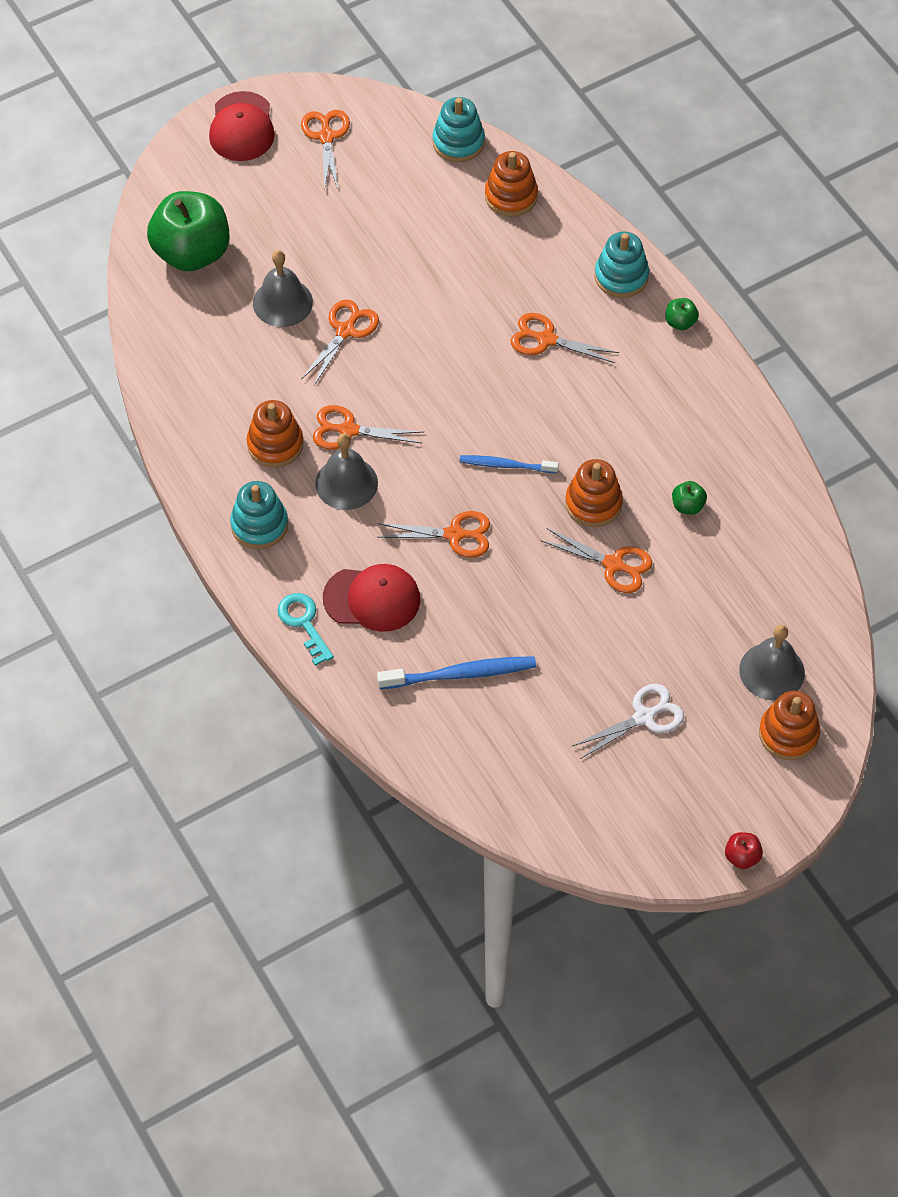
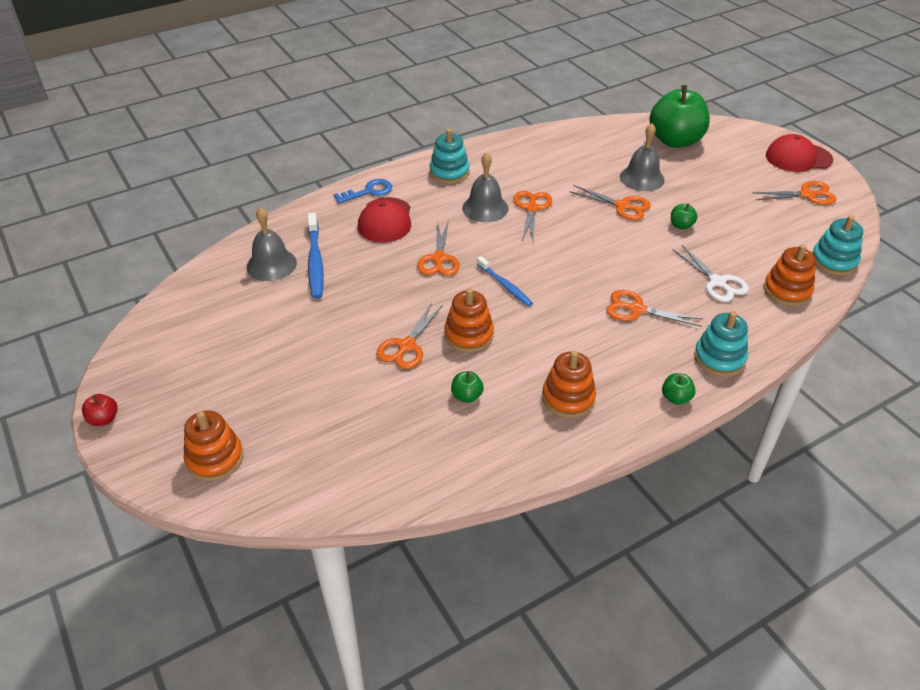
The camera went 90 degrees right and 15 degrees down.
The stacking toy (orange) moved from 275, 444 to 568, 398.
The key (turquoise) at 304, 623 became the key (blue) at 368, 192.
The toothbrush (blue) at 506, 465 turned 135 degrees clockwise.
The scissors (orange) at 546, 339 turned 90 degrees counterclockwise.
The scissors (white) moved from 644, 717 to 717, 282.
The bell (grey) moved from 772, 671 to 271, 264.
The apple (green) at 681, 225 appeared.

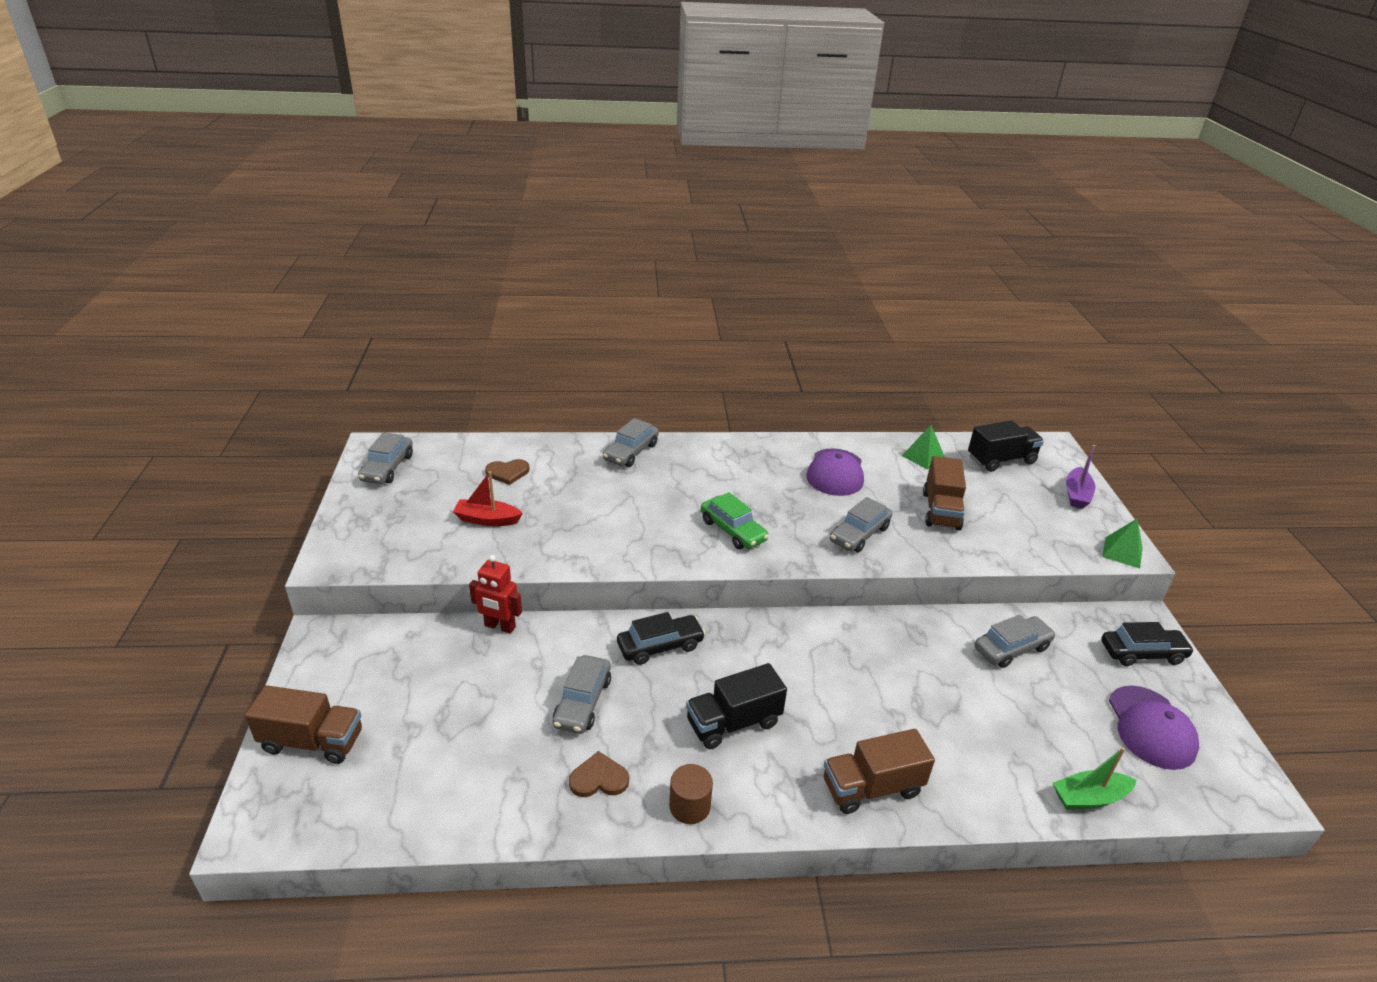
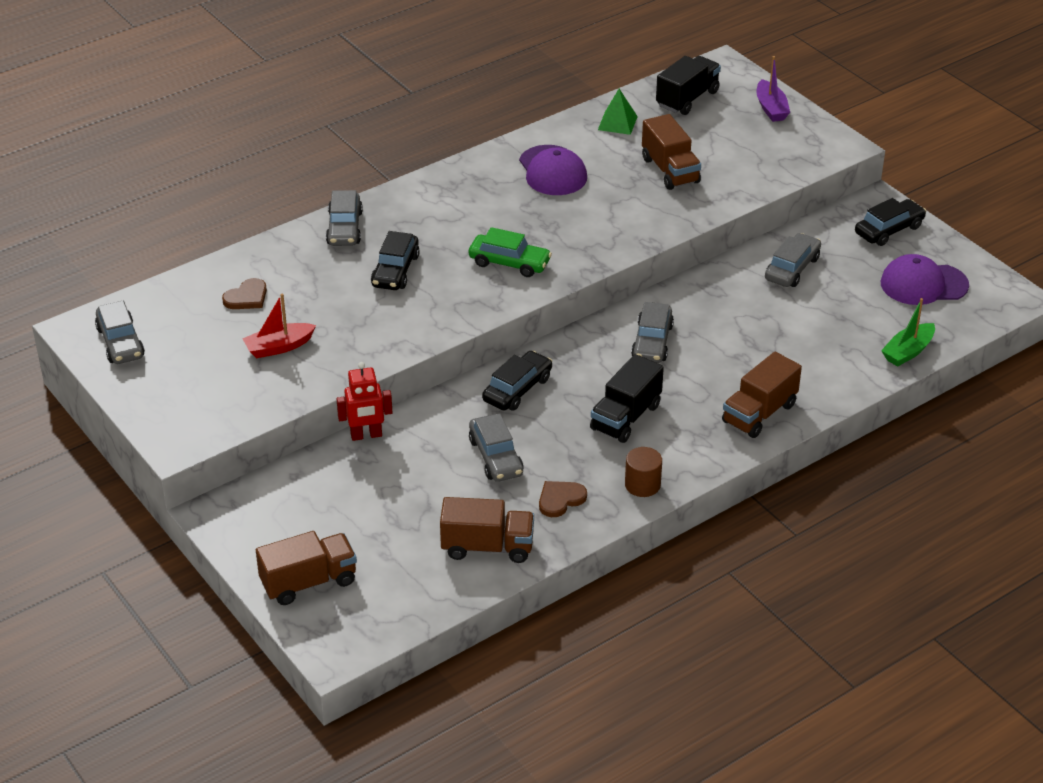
The camera went 30 degrees left and 5 degrees up.
The car (grey) moved from 859, 534 to 652, 342.
The pyramid (green) at 1122, 552 disappeared.
The cap (purple) at 1151, 727 turned 120 degrees clockwise.
The car (black) at 395, 270 appeared.
The truck (brown) at 487, 547 appeared.

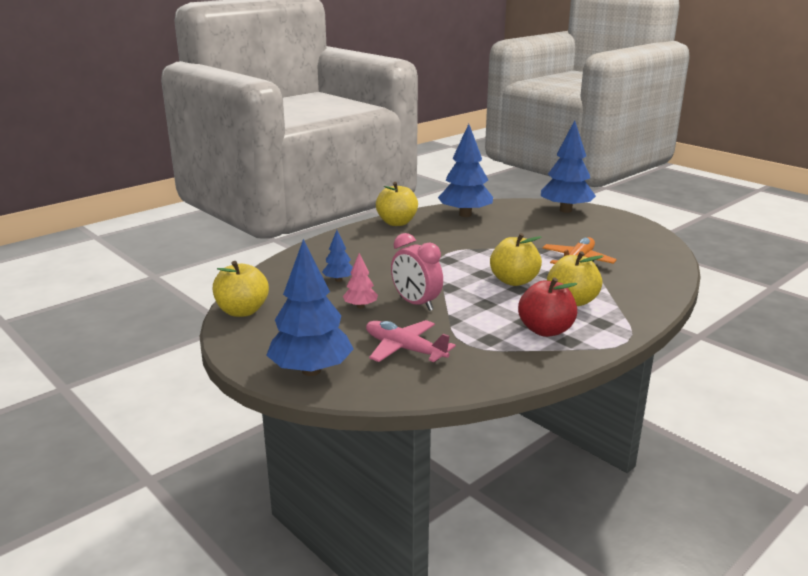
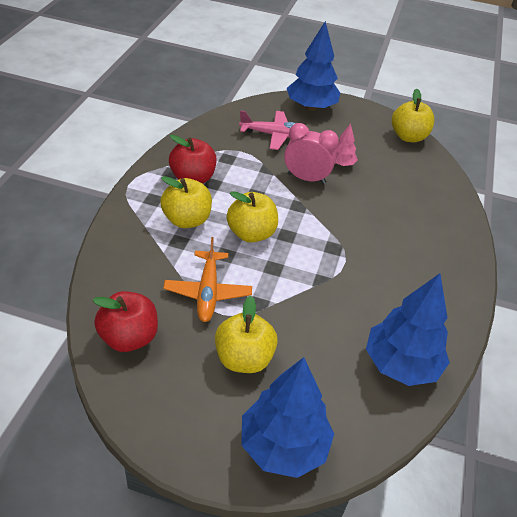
The camera went 145 degrees right and 20 degrees up.
The tree (blue) at 338, 280 disappeared.
The apple (yellow) moved from 397, 223 to 244, 358.
The apple (red) at 129, 337 appeared.

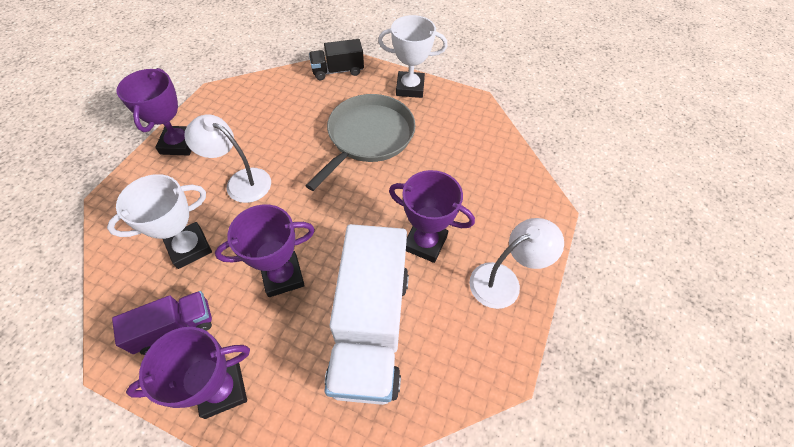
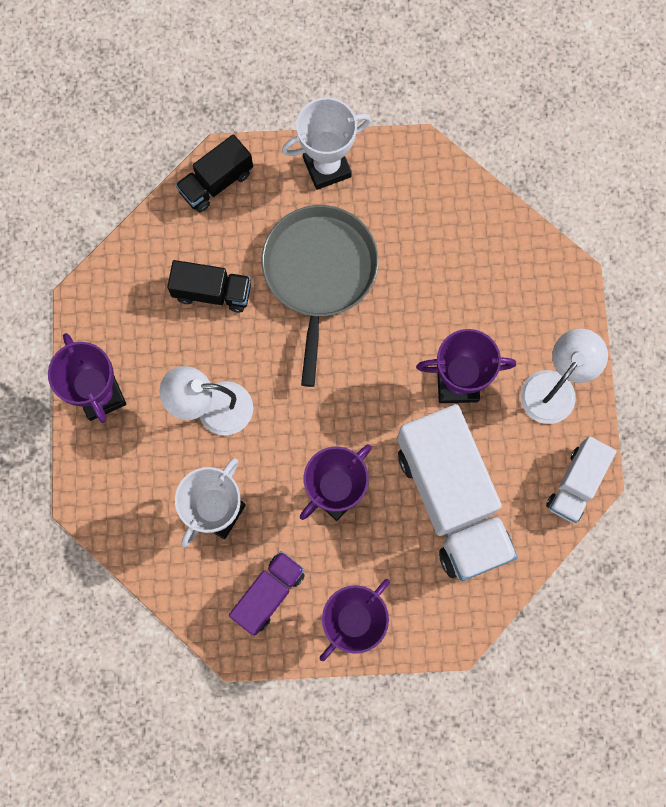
The camera went 25 degrees left and 20 degrees up.
The truck (black) at 212, 292 appeared.
The truck (white) at 576, 484 appeared.

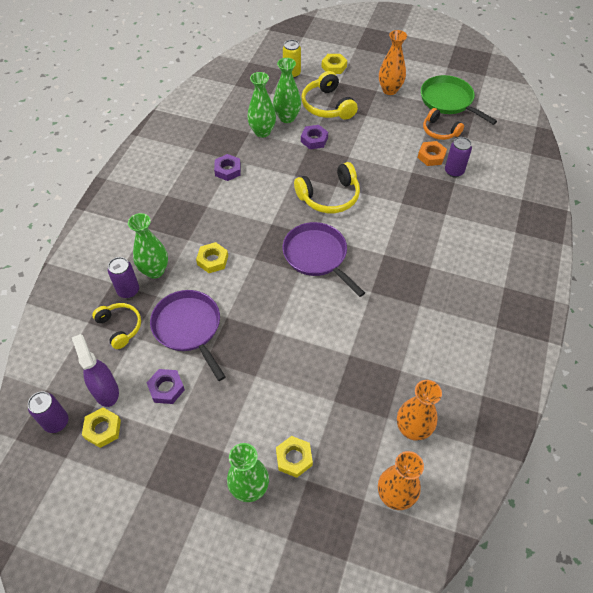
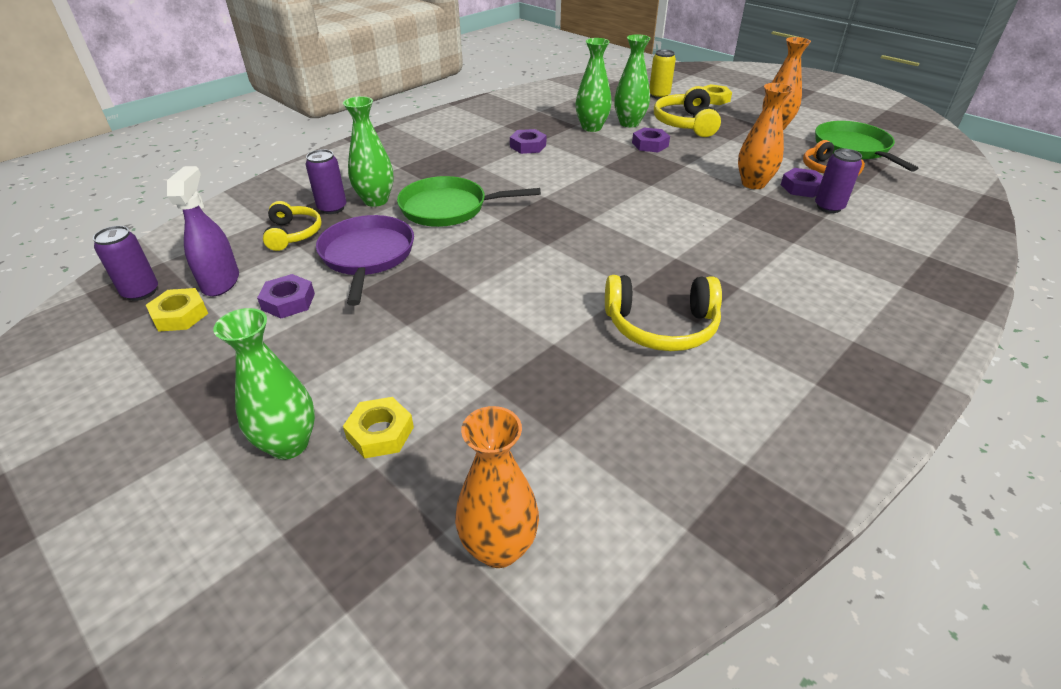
The camera went 25 degrees right and 15 degrees down.
The nut (yellow) at 212, 260 was replaced by the pan (green) at 448, 208.
The pan (purple) at 317, 256 disappeared.
The headphones (yellow) moved from 329, 196 to 661, 326.
The vase (orange) moved from 412, 429 to 753, 184.
The nut (orange) at 431, 156 became the nut (purple) at 801, 187.

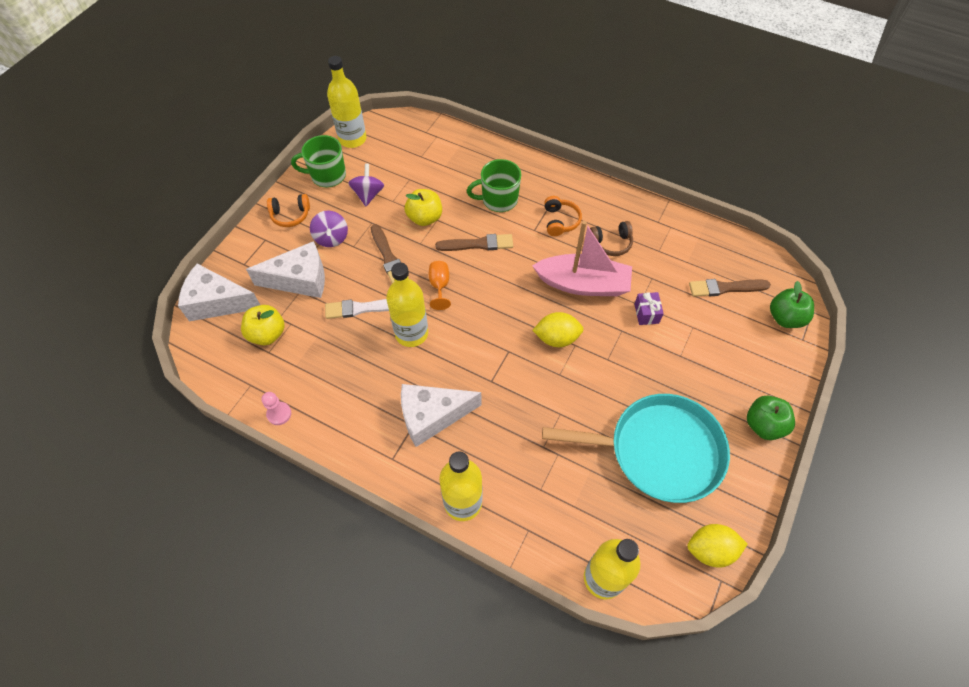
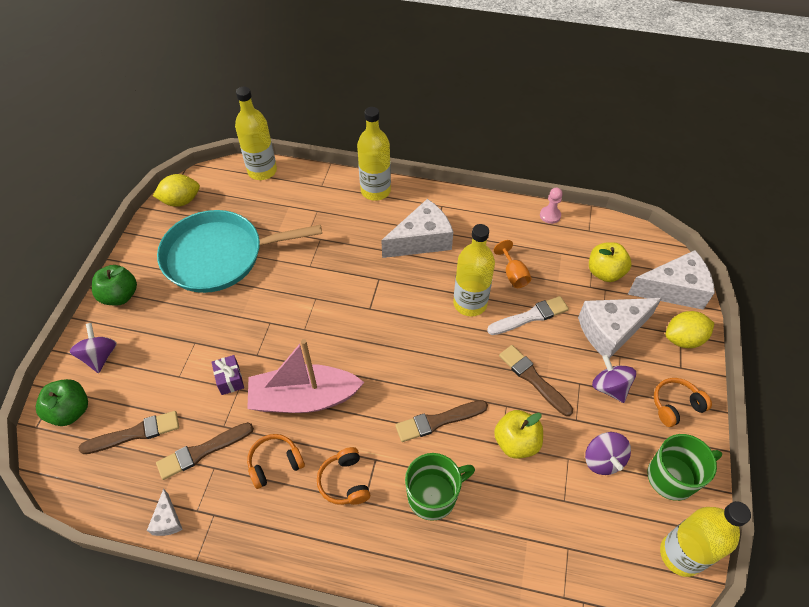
The camera went 165 degrees right and 5 degrees down.
The goblet (orange) moved from 439, 286 to 513, 274.
The lemon (yellow) moved from 556, 338 to 683, 339.
The headphones (brown) at 611, 243 became the headphones (orange) at 275, 463.
The spinning top (purple) at 100, 356 appeared.
The cheese (white) at 167, 520 appeared.
The brush (brown) at 202, 451 appeared.

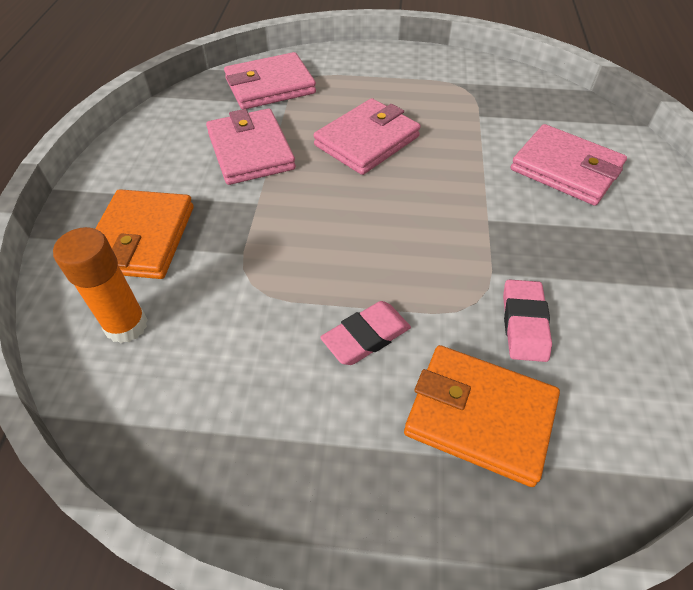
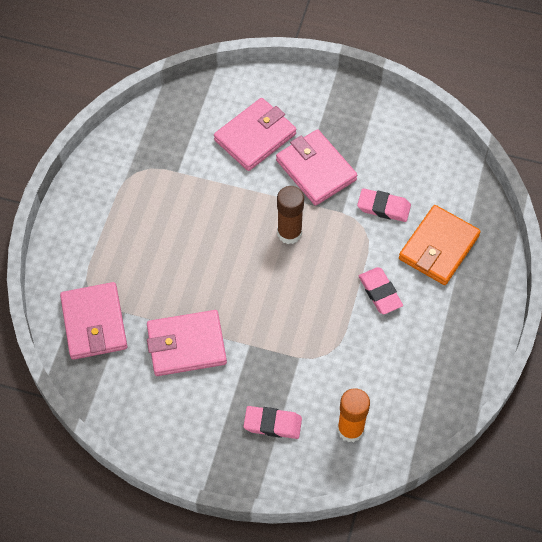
The camera went 80 degrees left and 10 degrees up.
The wallet (orange) at 142, 238 was replaced by the eraser (pink) at 272, 424.
The wallet (pink) moved from 367, 141 to 316, 170.
The glue stick (brown) at 289, 233 appeared.

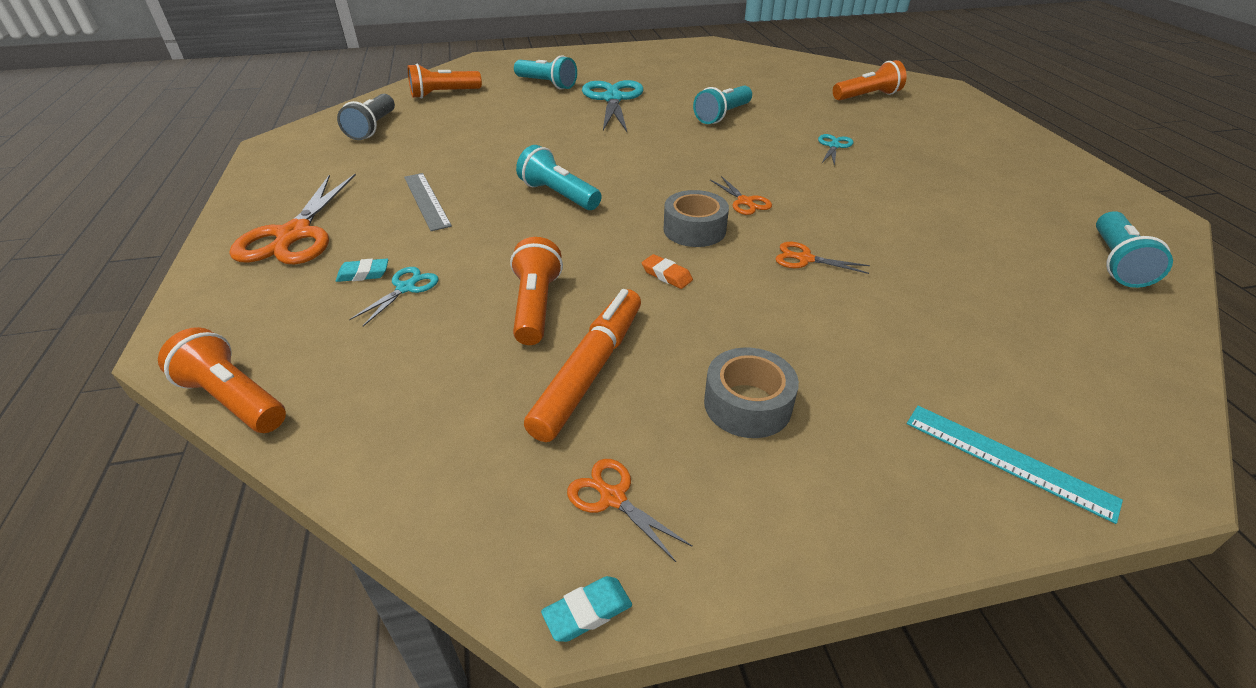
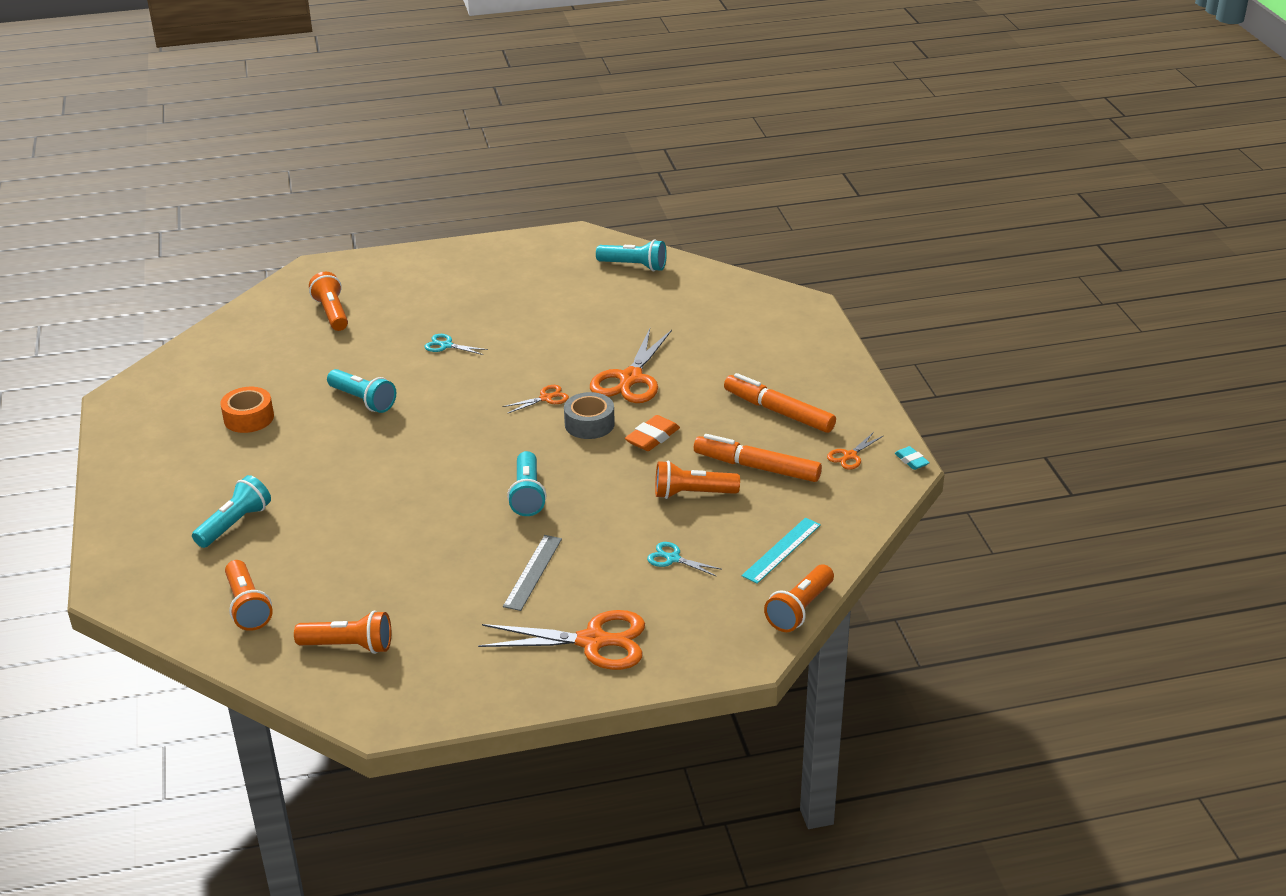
The camera went 90 degrees left and 5 degrees down.
The eraser (turquoise) at 363, 274 disappeared.
The flashlight (grey) at 373, 128 became the flashlight (orange) at 349, 646.
The ruler (grey) at 426, 200 turned 45 degrees counterclockwise.
The flashlight (turquoise) at 558, 195 turned 45 degrees counterclockwise.
The scissors (turquoise) at 613, 99 disappeared.
The eraser (orange) at 666, 275 changed to 1.62 times the size.
The tape (grey) at 747, 404 was replaced by the marker (orange) at 778, 412.
The scissors (orange) at 805, 259 changed to 2.08 times the size.
The ruler (turquoise) moved from 1007, 460 to 781, 550.
The tape (orange) at 249, 418 appeared.

